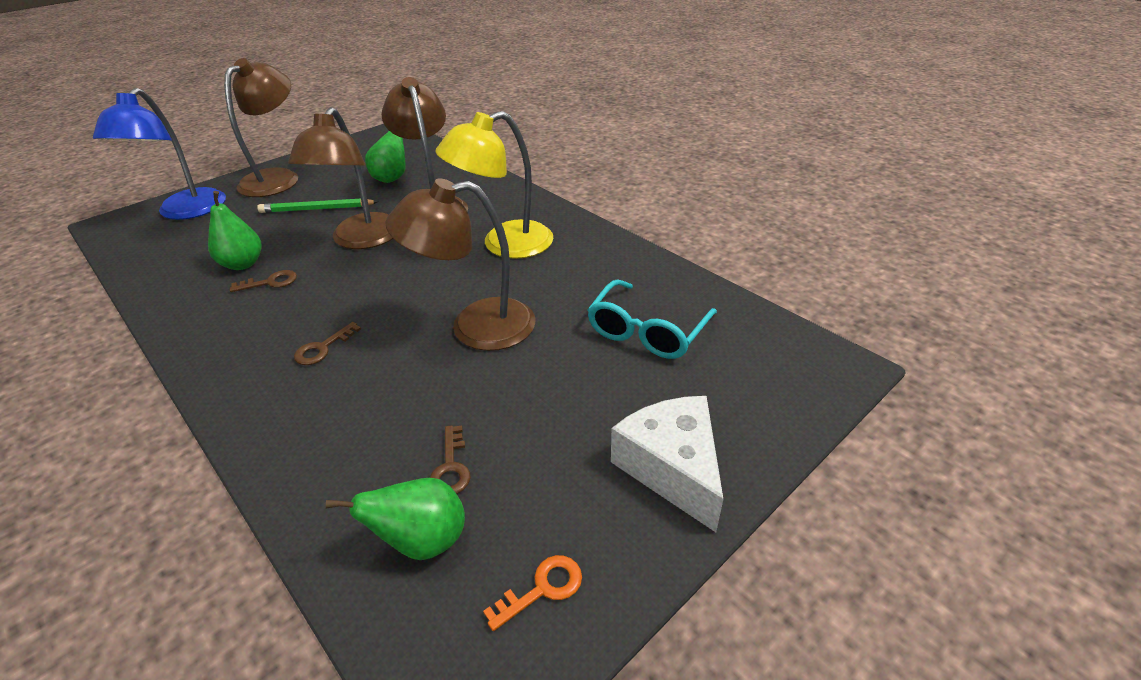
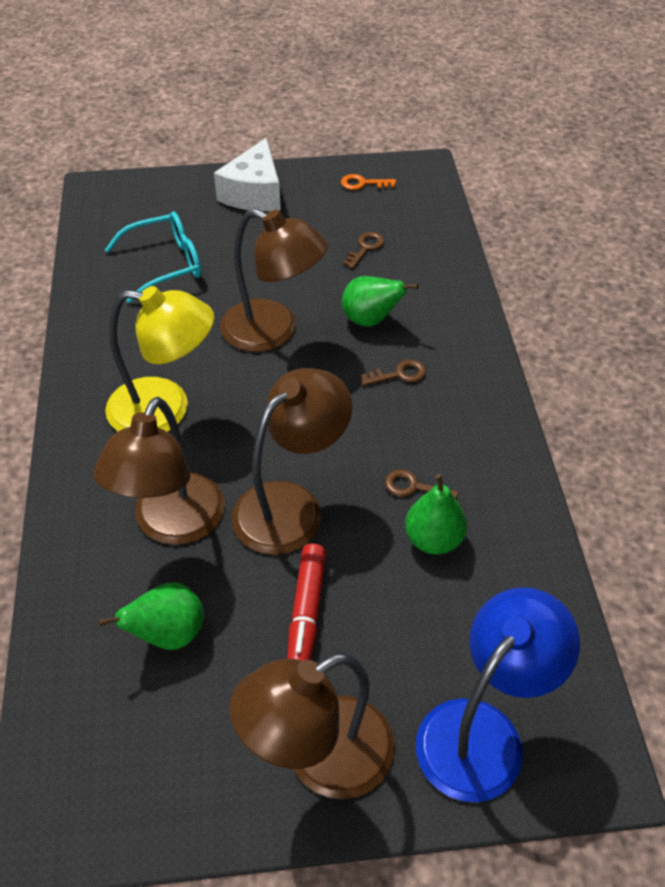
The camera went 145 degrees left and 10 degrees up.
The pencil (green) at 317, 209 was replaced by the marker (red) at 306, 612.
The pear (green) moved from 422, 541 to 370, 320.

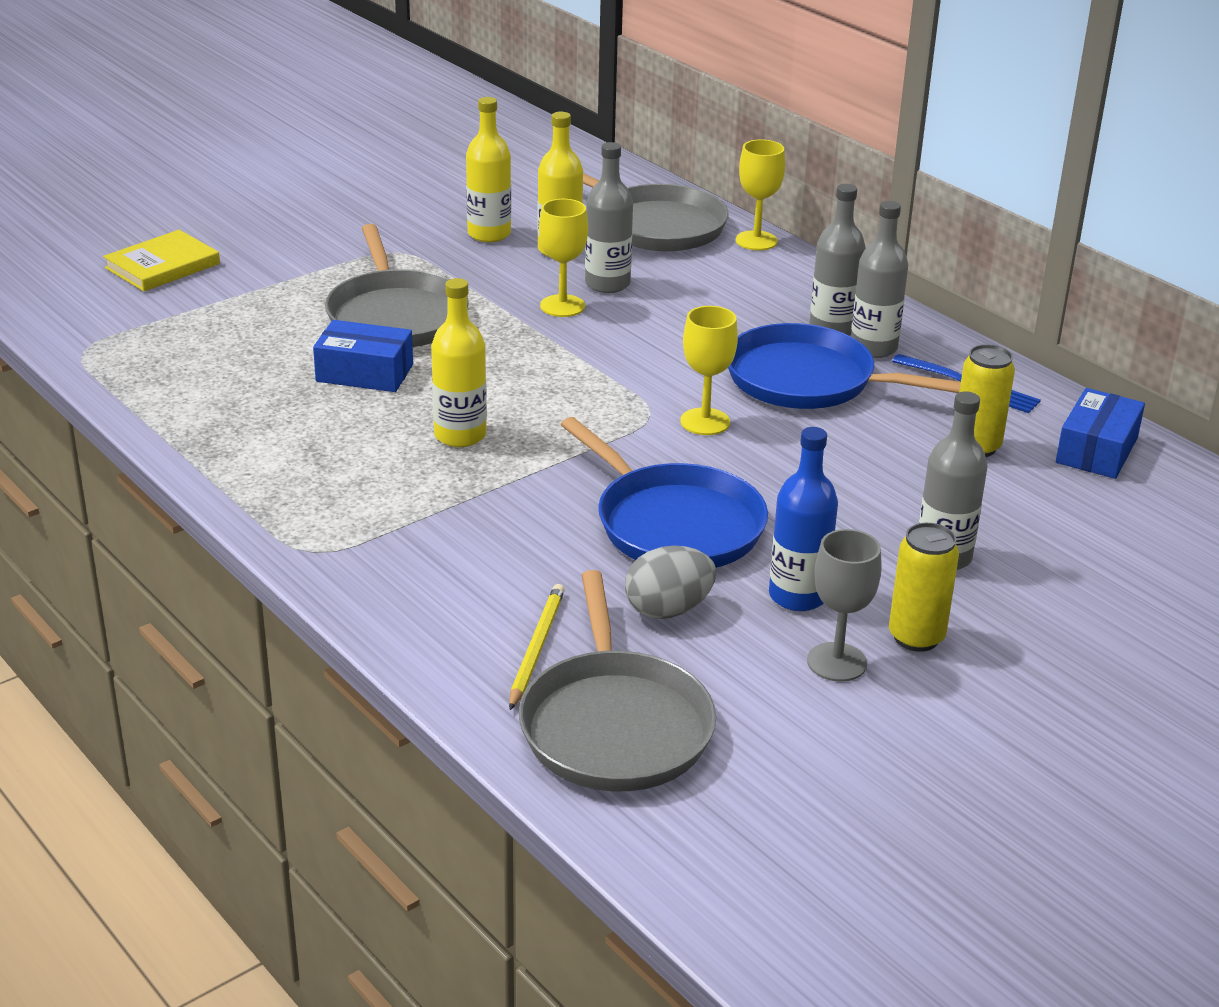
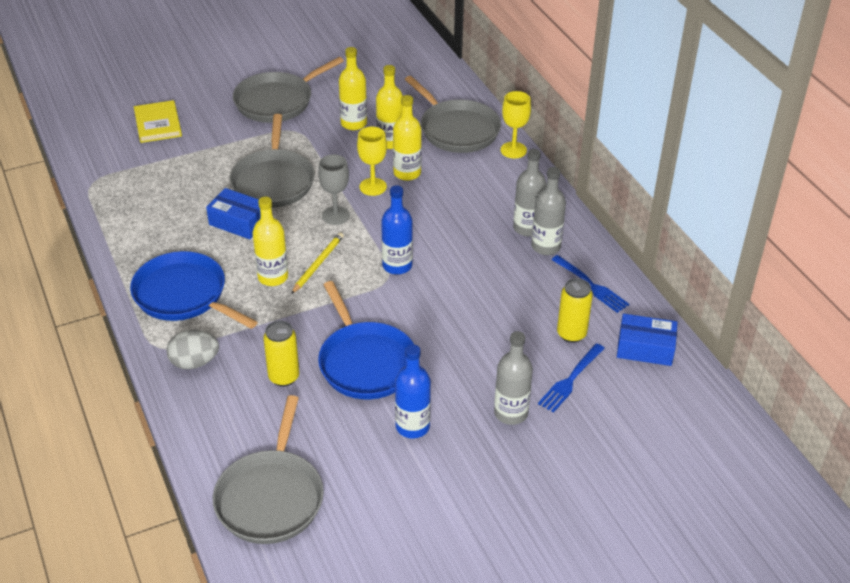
The camera went 15 degrees right and 10 degrees up.
The book (yellow) at 162, 266 turned 75 degrees counterclockwise.
The pencil (yellow) moved from 536, 648 to 318, 264.
The bottle (grey) at 607, 284 became the bottle (yellow) at 407, 173.
The egg (grey) moved from 668, 610 to 194, 362.
The goblet (yellow) at 705, 422 disappeared.
The pan (blue) moved from 808, 380 to 184, 295.
The goblet (grey) moved from 837, 662 to 335, 215.
The can (yellow) moved from 916, 637 to 284, 377.
The box (blue) at 1096, 450 turned 60 degrees clockwise.
The pan (grey) at 277, 101 appeared.
The bottle (blue) at 397, 265 appeared.
The fork (blue) at 570, 379 appeared.

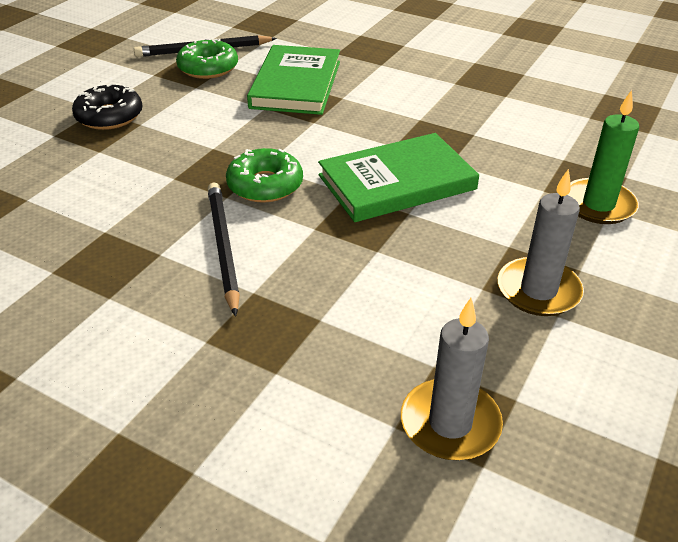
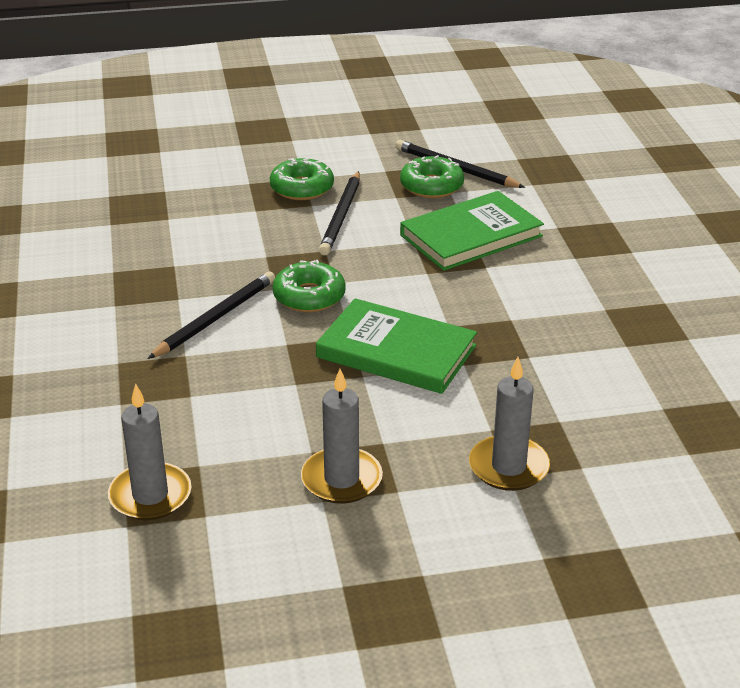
The camera went 50 degrees right and 5 degrees down.
The donut (black) at 109, 116 became the donut (green) at 302, 188.
The candle (green) at 598, 205 became the candle (grey) at 508, 467.
The pencil (black) at 341, 216 appeared.

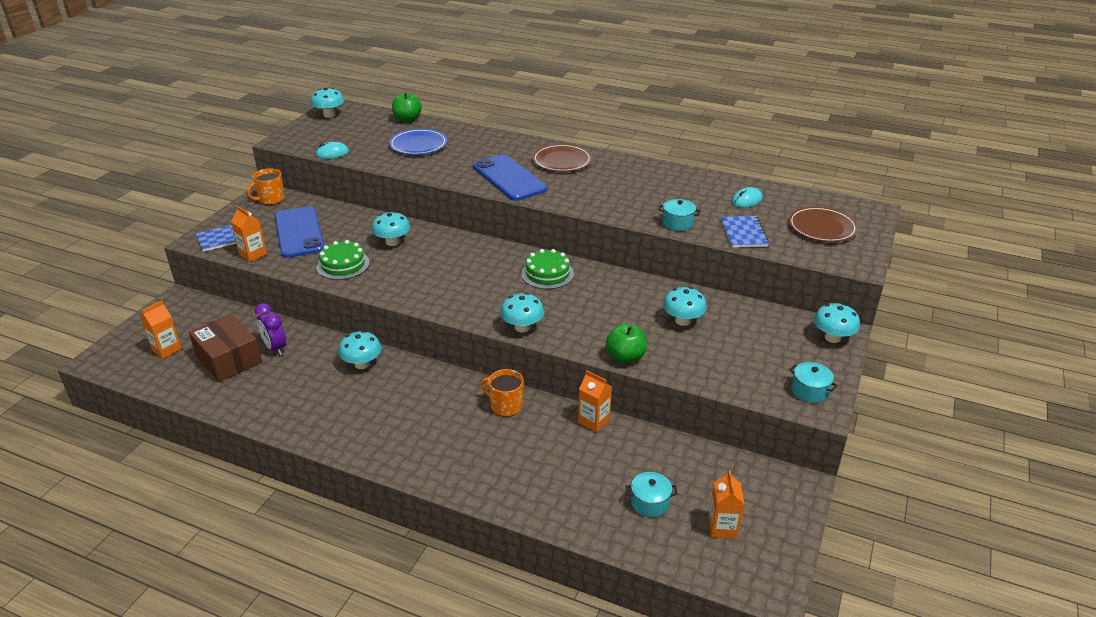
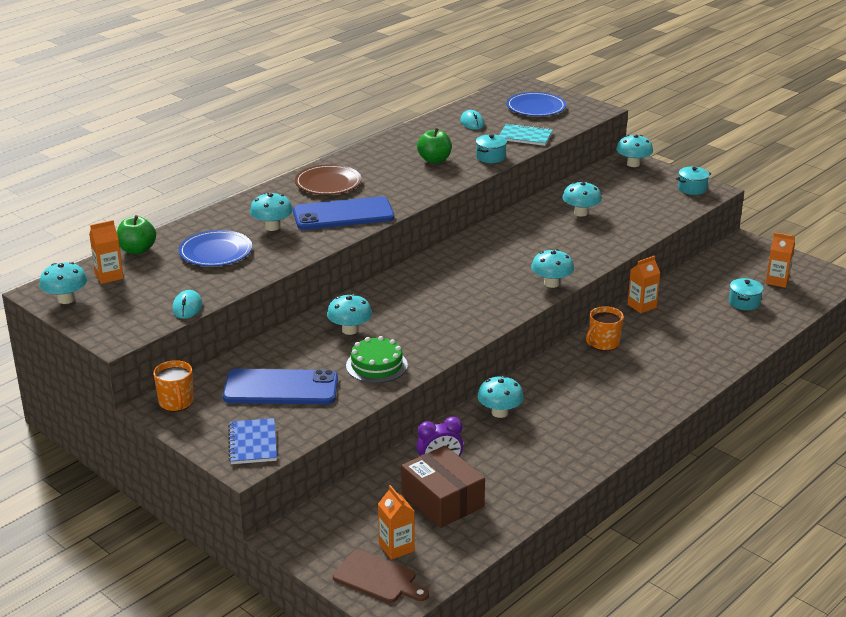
The camera went 70 degrees left and 5 degrees down.
The box (brown) at 229, 359 turned 75 degrees clockwise.
The carton (orange) moved from 253, 254 to 109, 276.
The cake (green) at 547, 274 disappeared.
The apple (green) moved from 625, 357 to 434, 160.
The notebook (blue) at 743, 233 became the notebook (turquoise) at 525, 136.
The plate (brown) at 822, 227 became the plate (blue) at 536, 107.
The mushroom (turquoise) at 272, 227 appeared.
The cutting board (brown) at 378, 578 appeared.

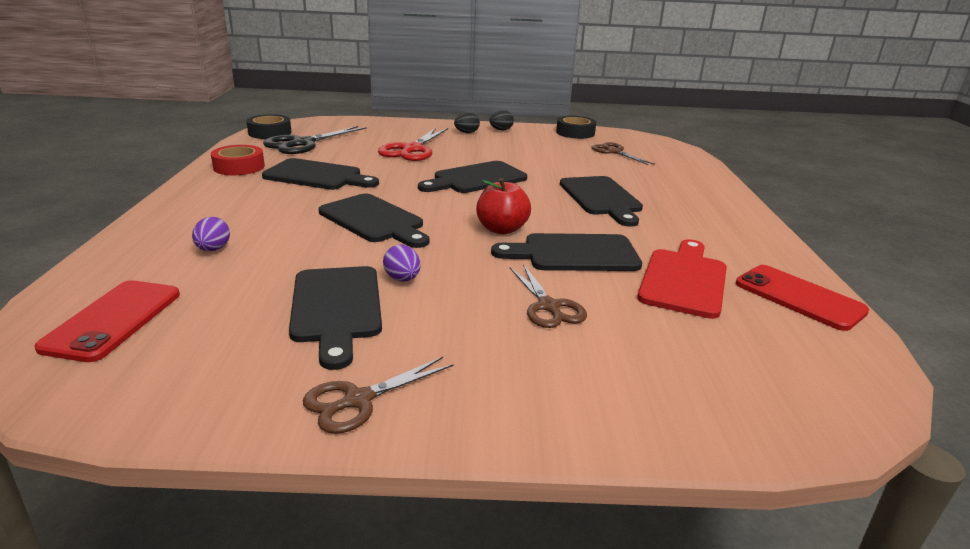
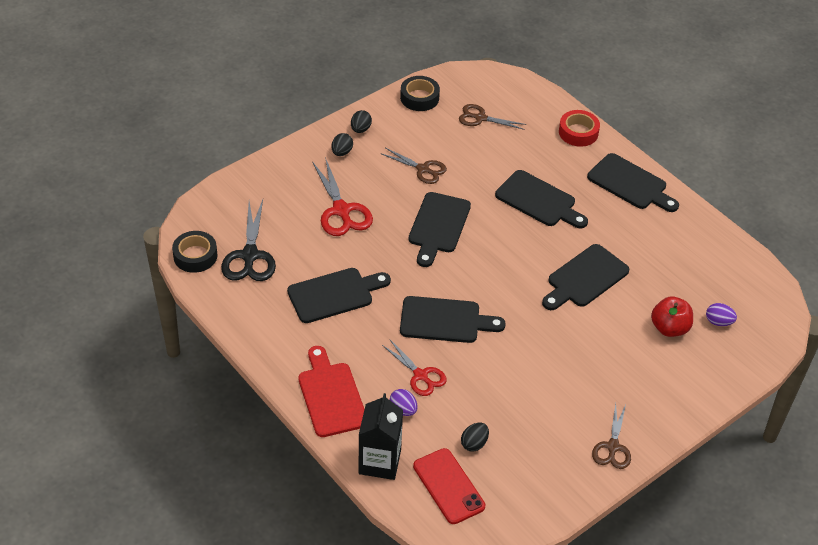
The camera went 40 degrees left and 20 degrees up.
The tape (red) moved from 239, 167 to 578, 132.
The cutting board (black) moved from 336, 308 to 630, 184.
The egg (purple) moved from 402, 279 to 718, 322.
The apple (red) moved from 501, 229 to 669, 328.
The scissors (brown) moved from 548, 306 to 423, 169.
The cutting board (red) moved from 684, 280 to 331, 396.
The phone (red) at 799, 297 disappeared.
The carton (black) at 379, 462 appeared.
The scissors (red) at 420, 375 appeared.
The egg (black) at 474, 443 appeared.

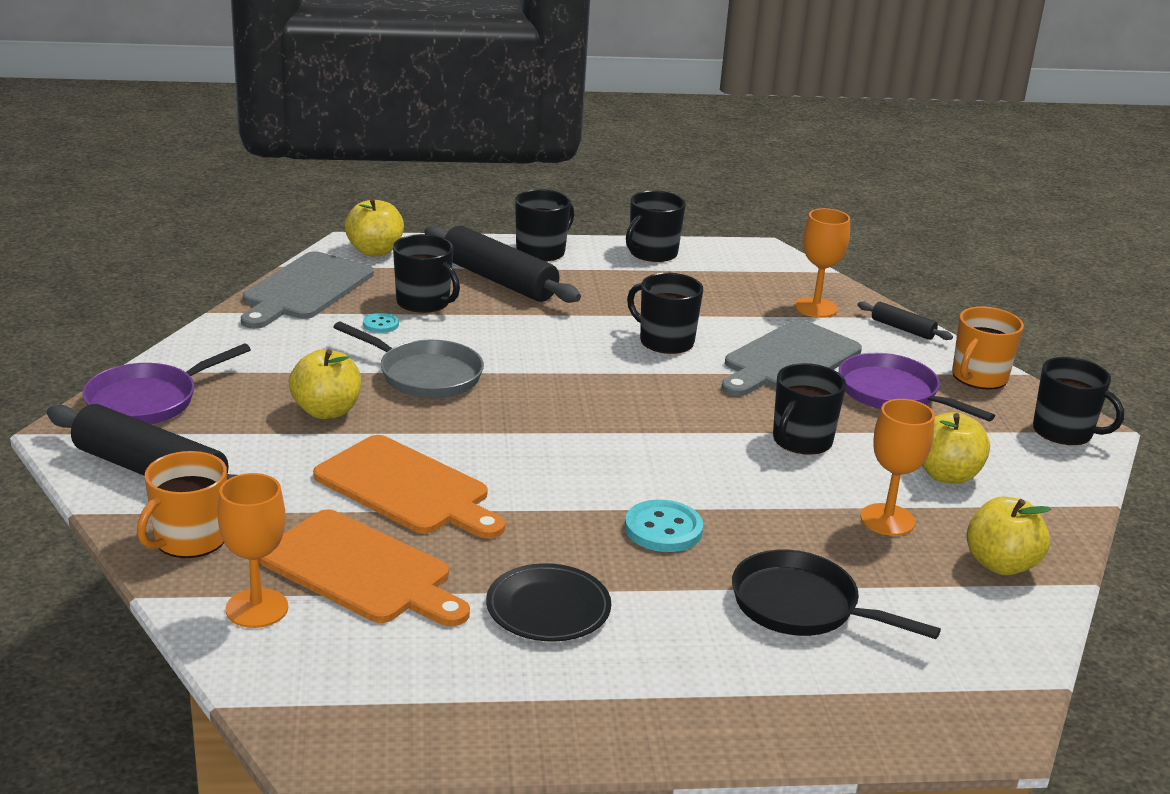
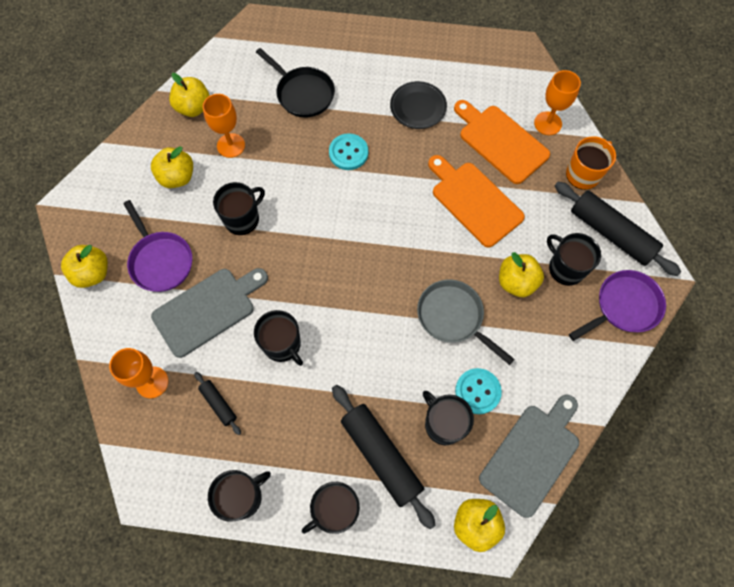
The camera went 165 degrees left and 40 degrees up.
The button (turquoise) at 381, 324 changed to 1.79 times the size.
The rolling pin (black) moved from 902, 329 to 219, 404.
The mug (orange) at 978, 377 was replaced by the apple (yellow) at 92, 273.
The mug (black) moved from 1064, 431 to 565, 268.

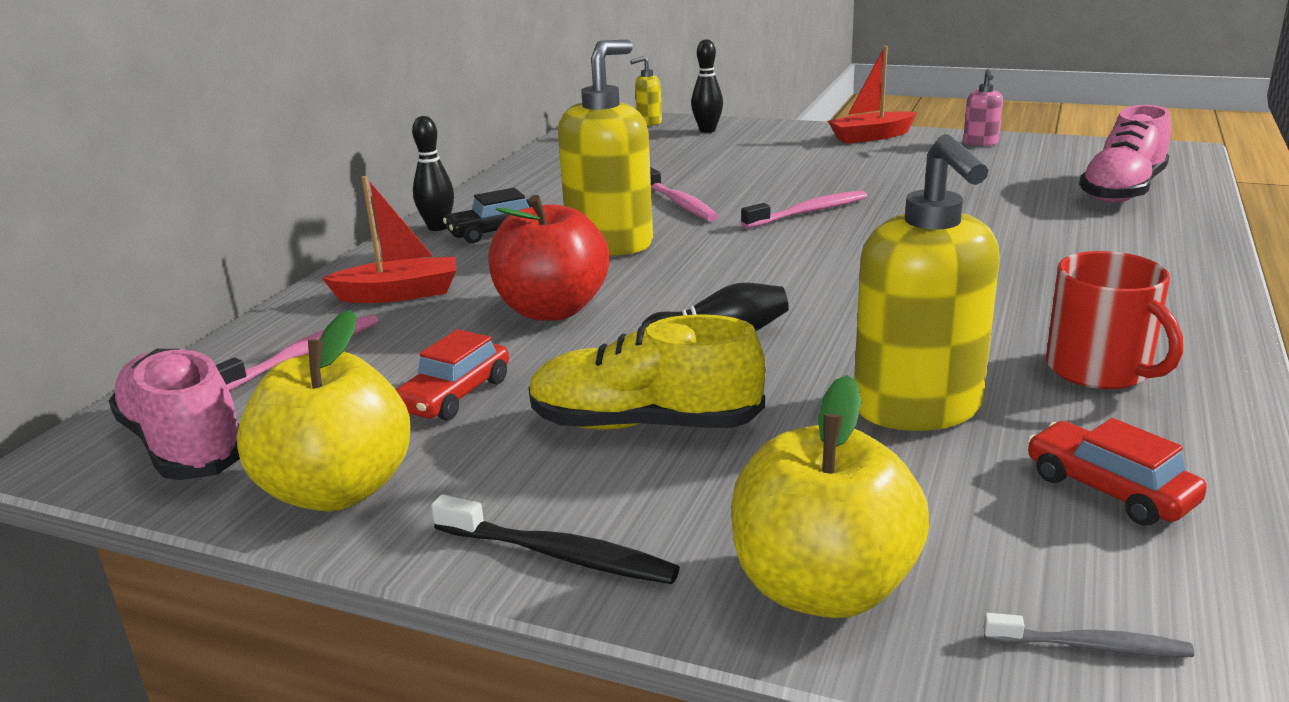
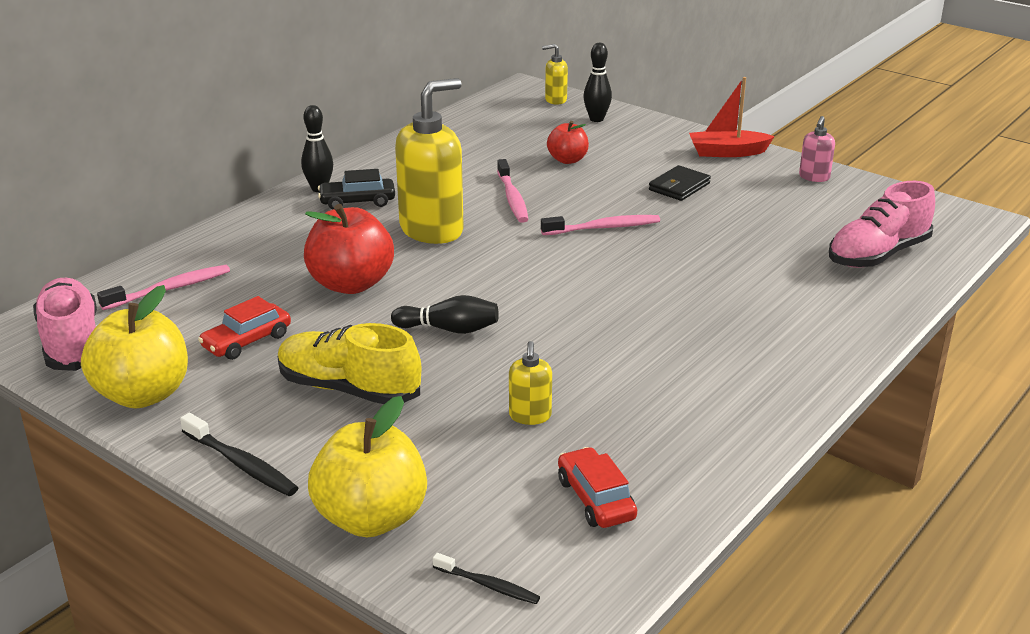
The camera went 15 degrees right and 5 degrees up.
The boat (red) at 399, 294 disappeared.
The soap dispenser (yellow) at 918, 408 changed to 0.46 times the size.
The toothbrush (grey) at 1090, 646 became the toothbrush (black) at 488, 585.
The mug (red) at 1099, 370 disappeared.
The apple (red) at 567, 160 appeared.
The wallet (black) at 679, 187 appeared.

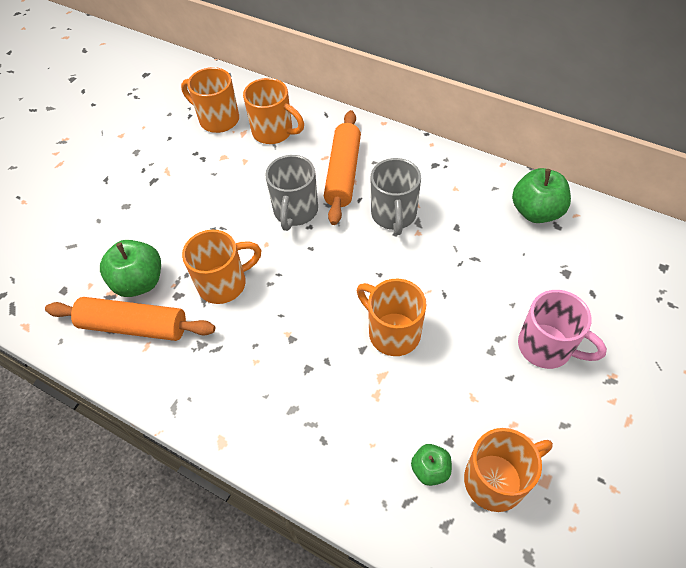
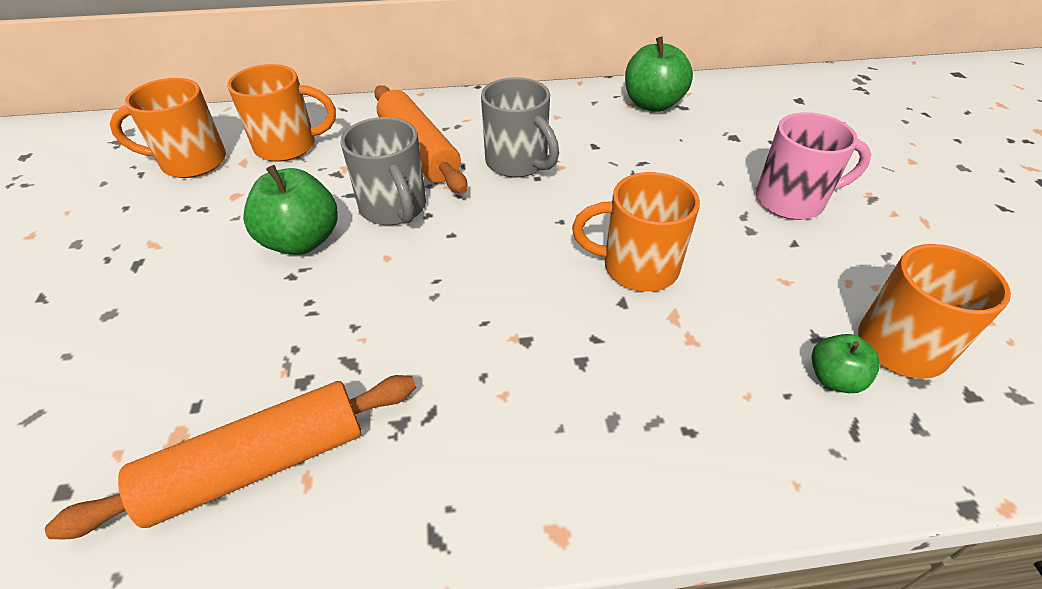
The camera went 40 degrees left and 10 degrees down.
The apple (green) moved from 139, 282 to 301, 241.
The mug (orange) at 224, 283 disappeared.

